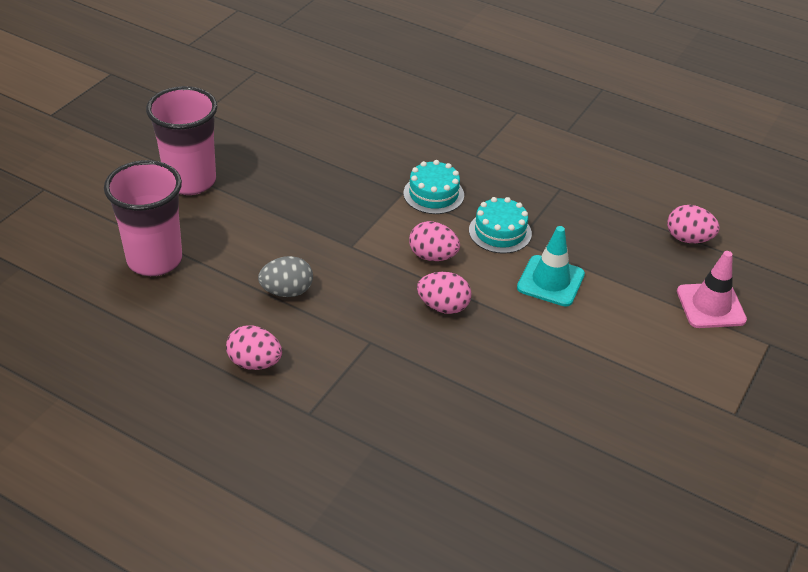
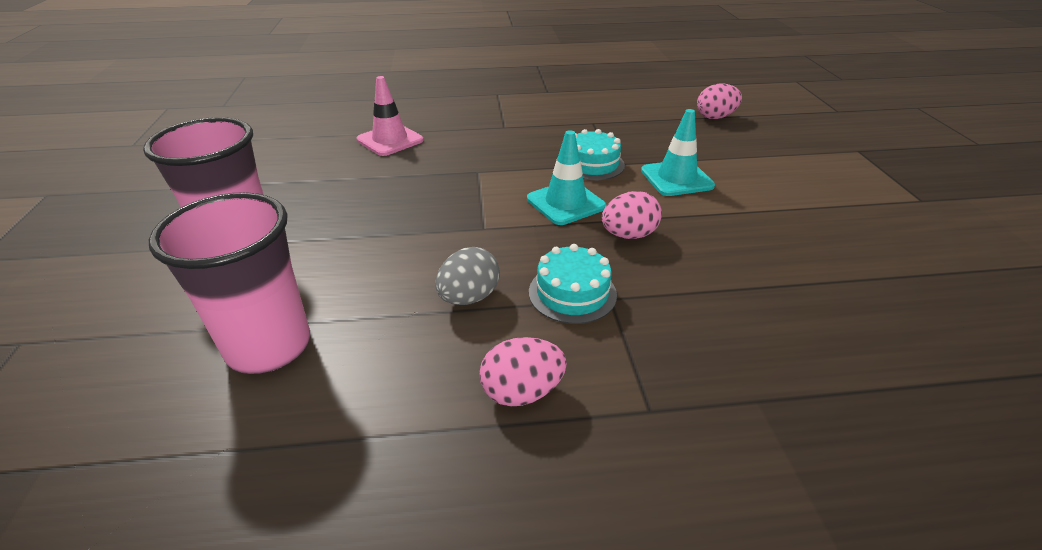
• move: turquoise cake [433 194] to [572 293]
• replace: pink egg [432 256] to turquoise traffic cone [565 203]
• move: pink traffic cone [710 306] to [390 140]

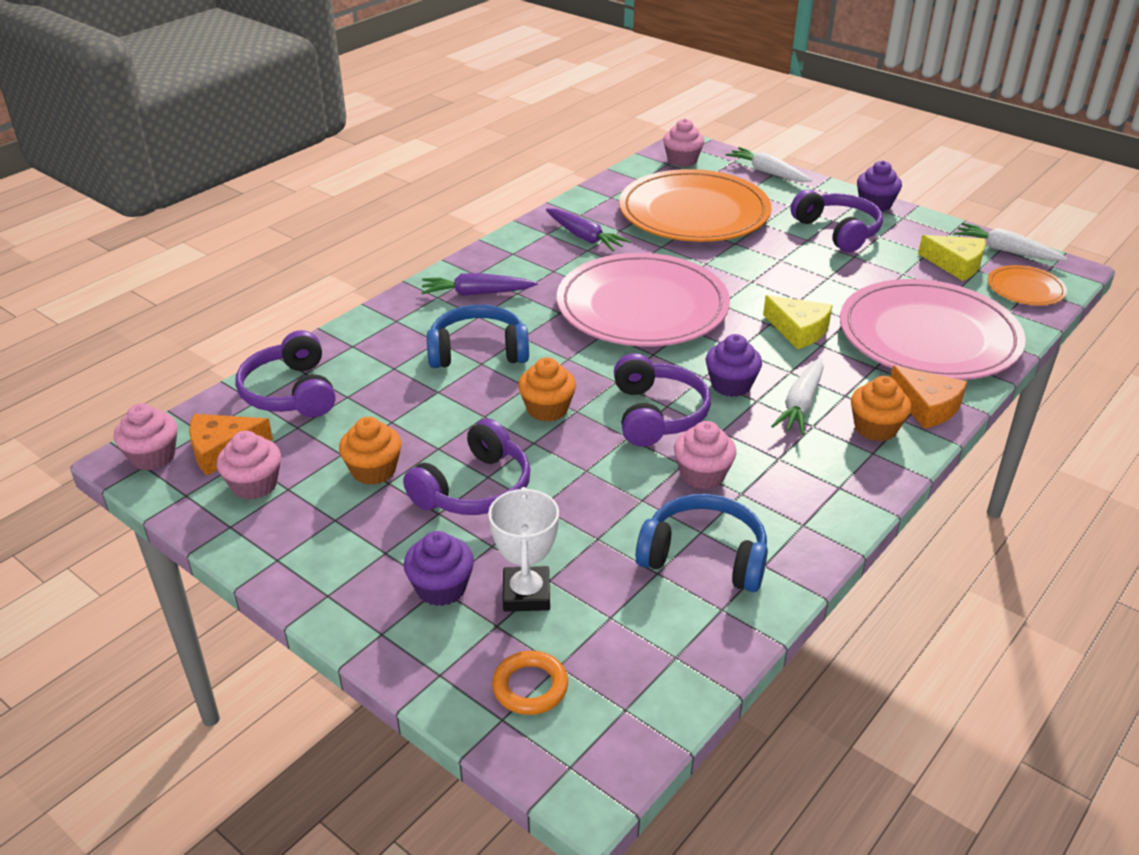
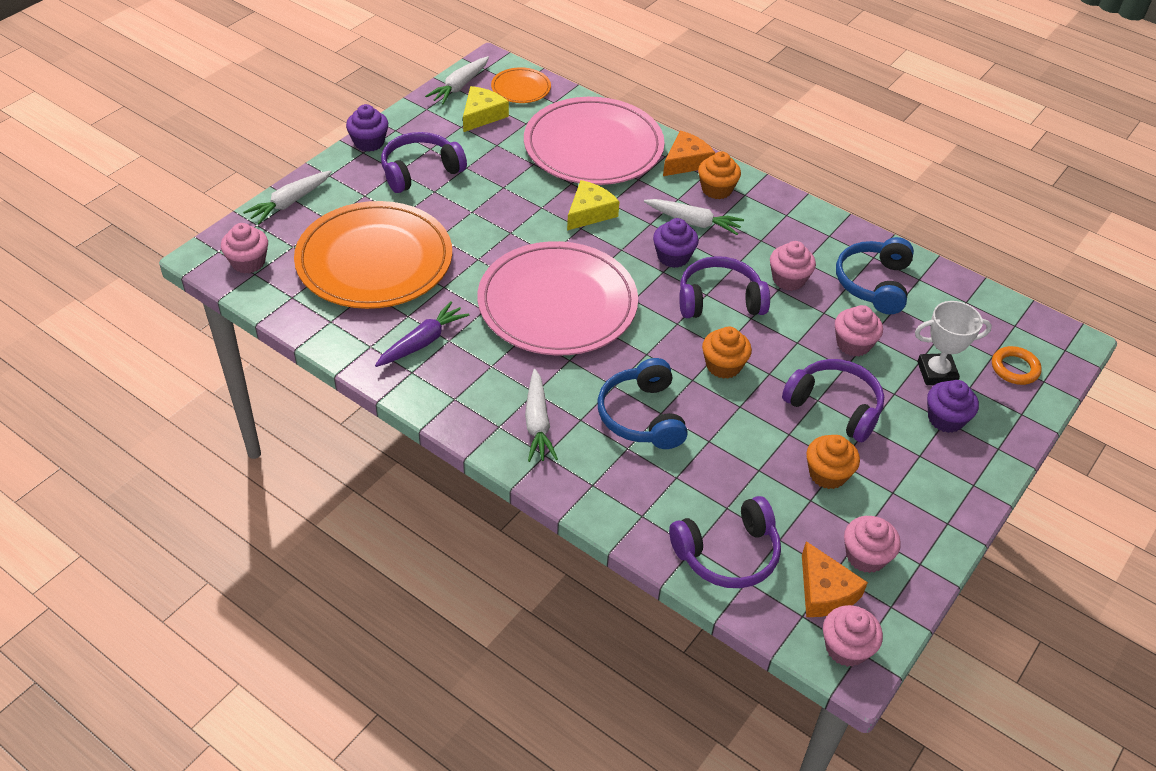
• recolor: purple carrot [477 293] to white carrot [537 423]
• insert: pink cupcake [853 344]

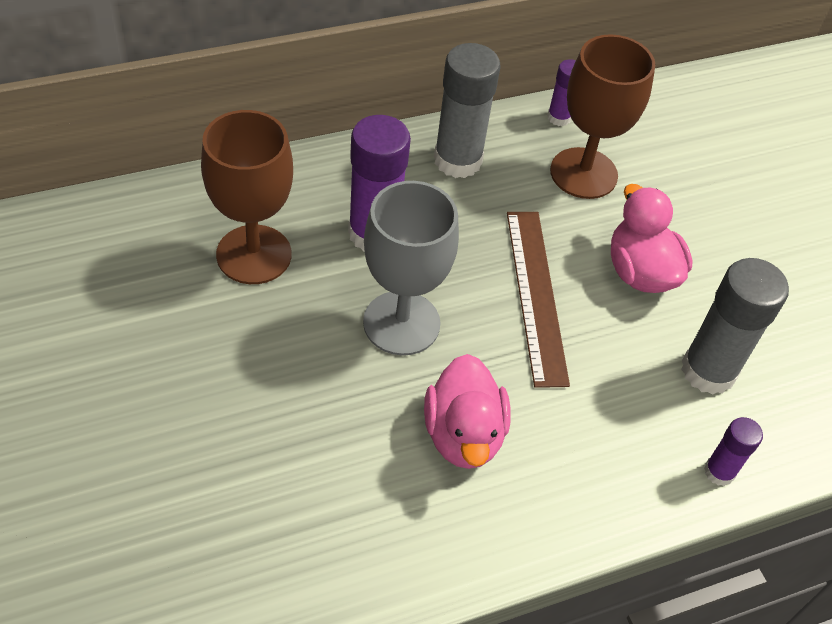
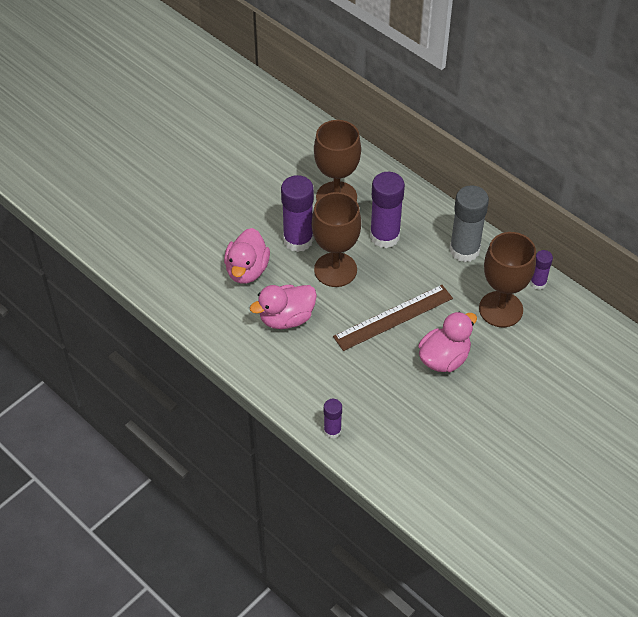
• recolor: grey goblet [401 323] to brown goblet [335 270]
• delete: grey glue stick [708 371]
• insert: purple glue stick [298 240]
• insert: pink duck [247 270]

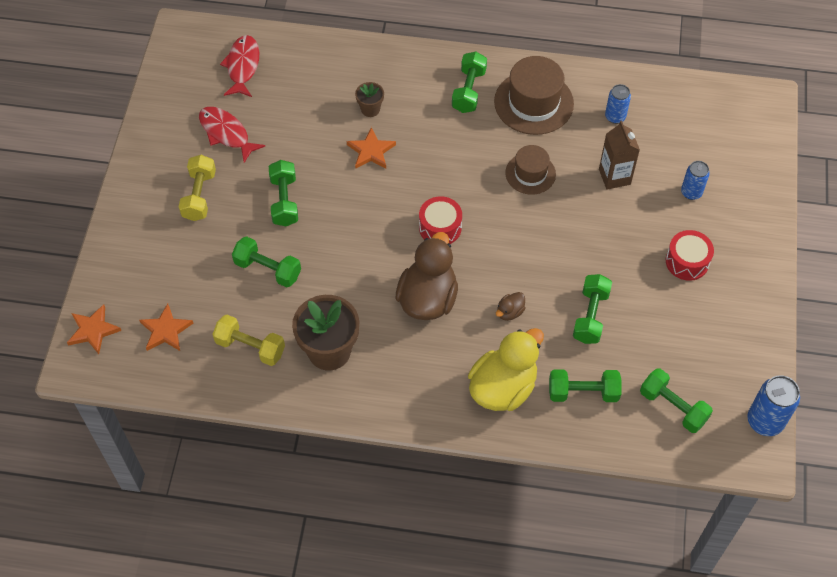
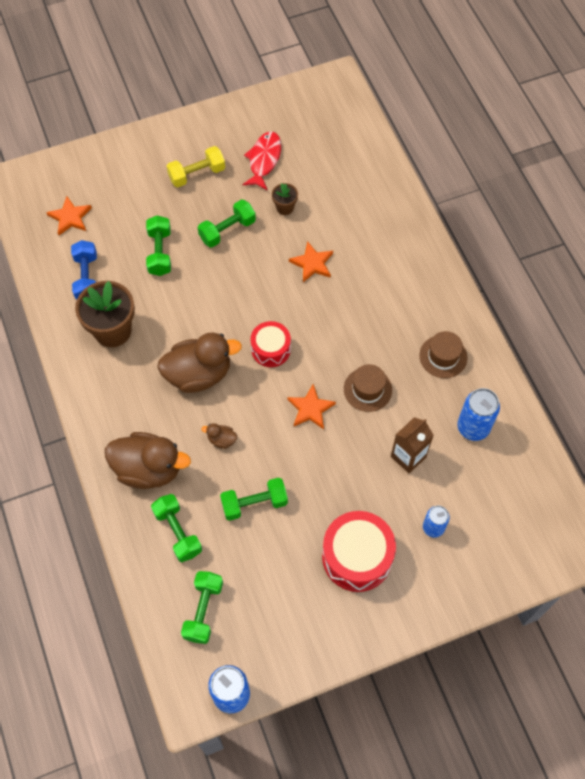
• delete: red fish [242 66]
• delete: green dumbbell [469 90]
• resize: brown hat [533 102] = [443 356] x0.61
• move: brown flower pot [370 109] to [285 208]
• resize: blue can [615 117] = [473 427] x1.56
• resize: red drum [687 261] = [357 557] x1.63
• move: orange star [93 330] to [310 409]
• recolor: yellow dumbbell [250 347] to blue dumbbell [87 277]
• recolor: yellow duck [503 387] to brown duck [148 469]

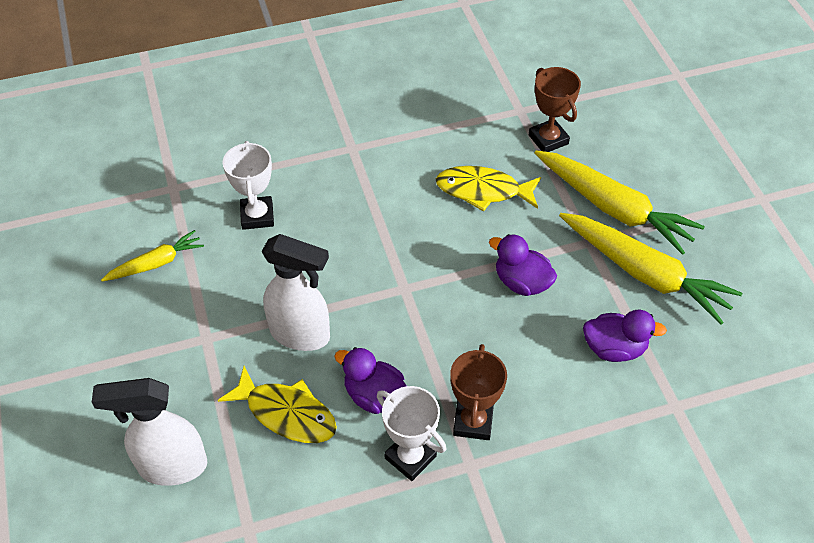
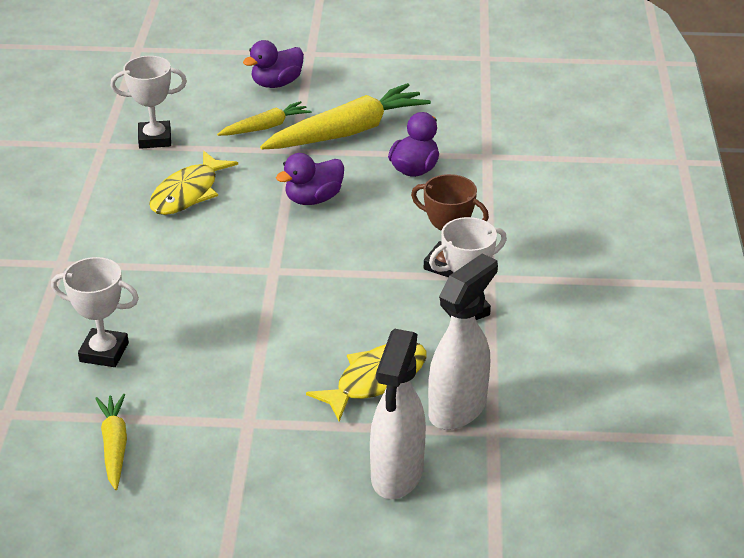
• recolor: brown trophy [548 139] to white trophy [155 139]
• resize: yellow carrot [613 208] = [266 127] x0.54
• move: white spray bottle [301 334] to [458 409]
• move: purple duck [374 396] to [276 83]

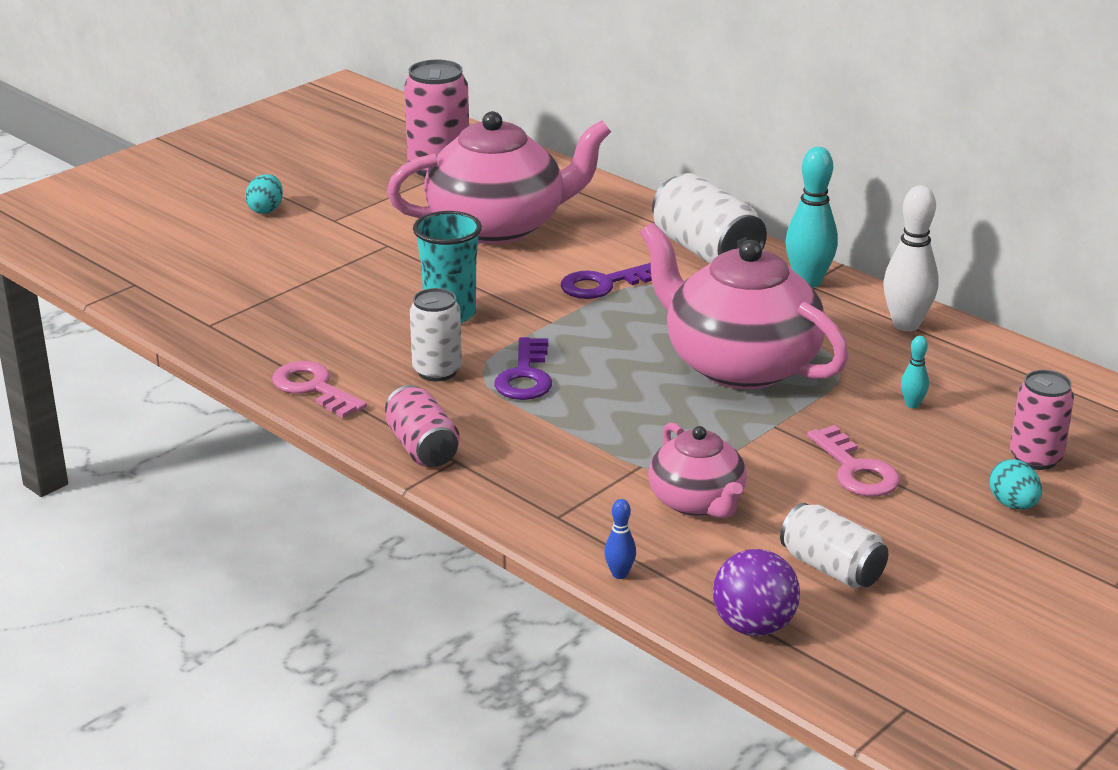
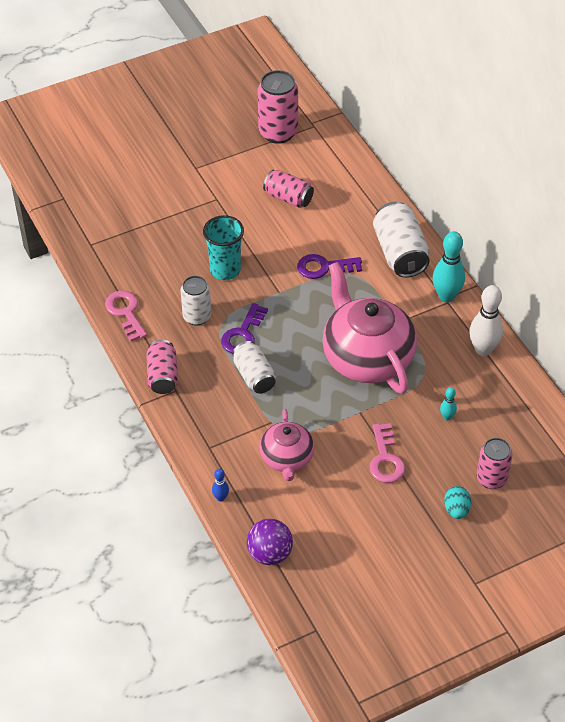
• replace: pink teapot [499 226] to pink can [288 198]
• delete: turquoise egg [266 209]
• move: white can [832 568] to [254 376]

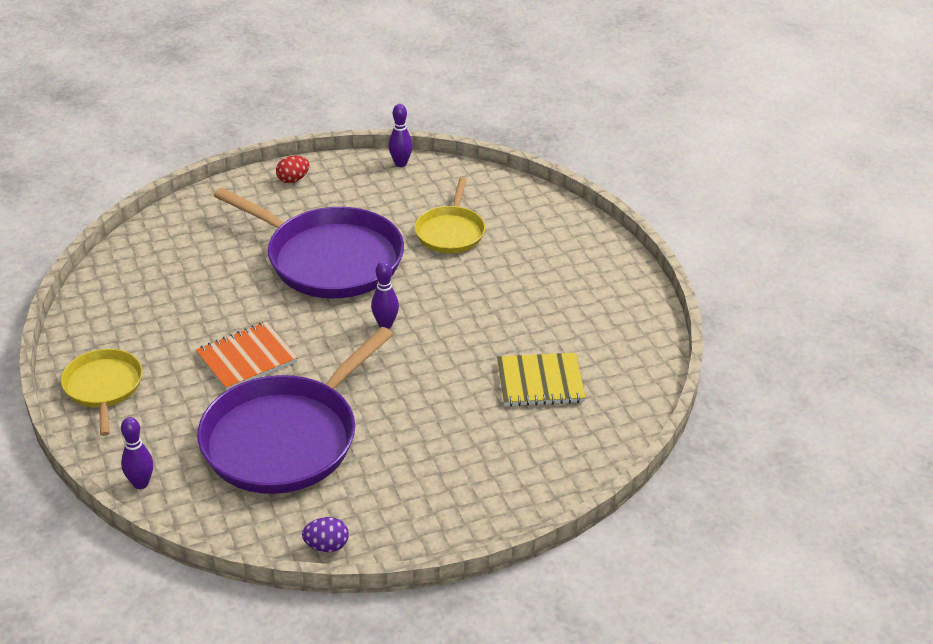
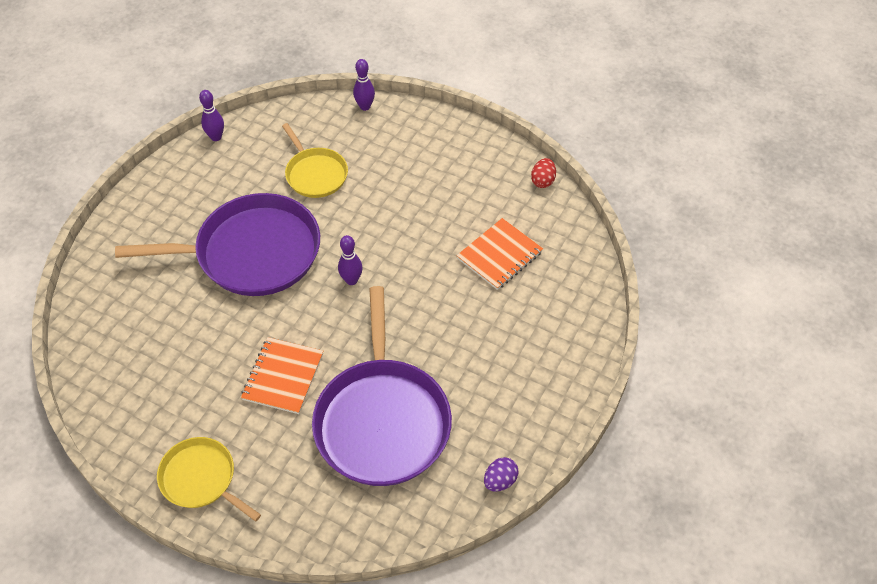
• move: red egg [293 180] to [543 181]
• recolor: yellow notebook [540 382] to orange notebook [499 255]
• move: purple bowling pin [141 483] to [365 106]

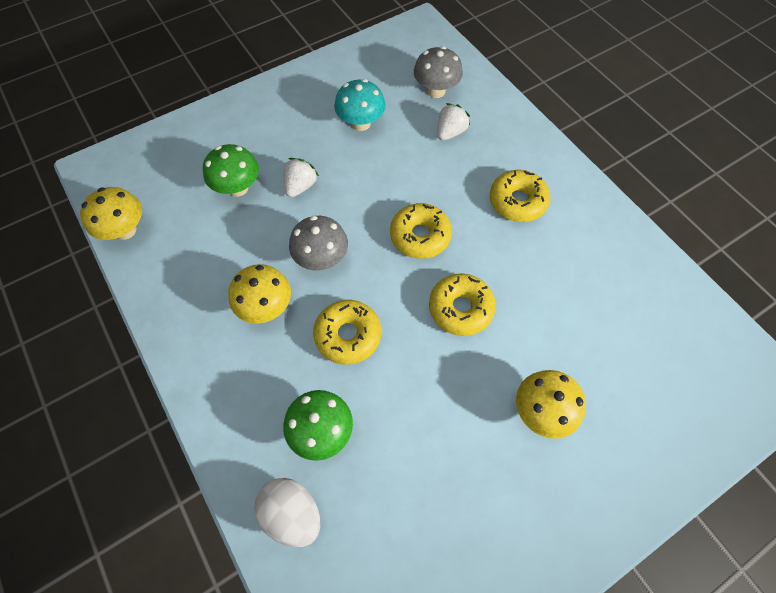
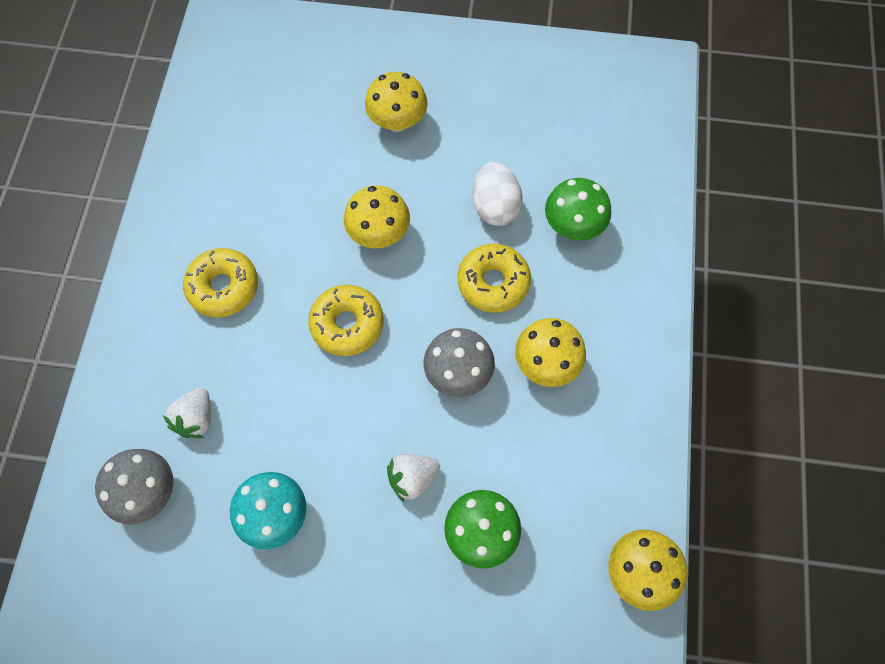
• rotate: white strawberry [450 132] = [196 418] 60 degrees counterclockwise
• replace: yellow donut [460 308] to yellow mushroom [379 233]
• move: white egg [292 514] to [495 206]

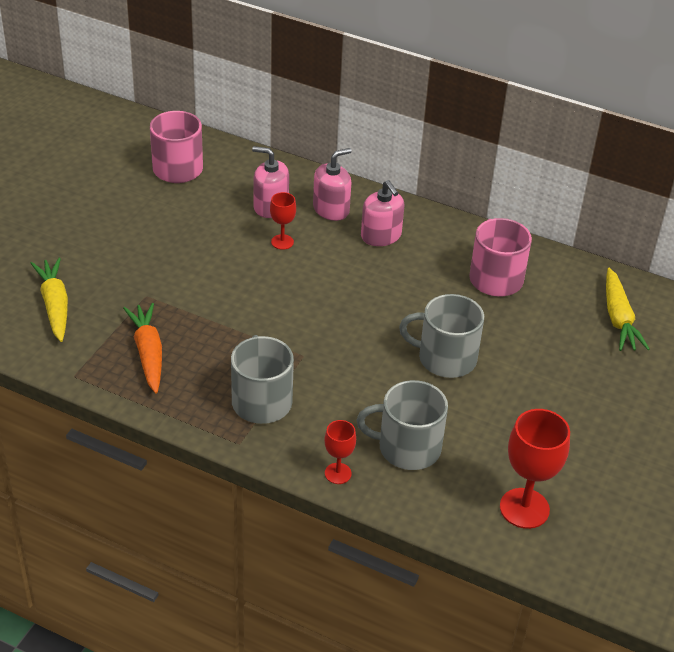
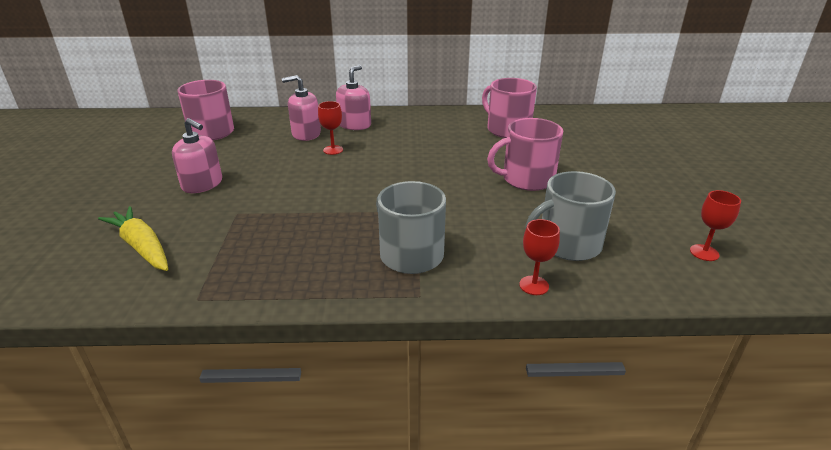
• move: pink soap dispenser [381 236] to [202 184]
• delete: yellow carrot [618 318]
• recolor: grey mug [445 358] to pink mug [526 179]
• delete: orange carrot [148 353]
• resize: red goblet [524 508] = [704 253] x0.55

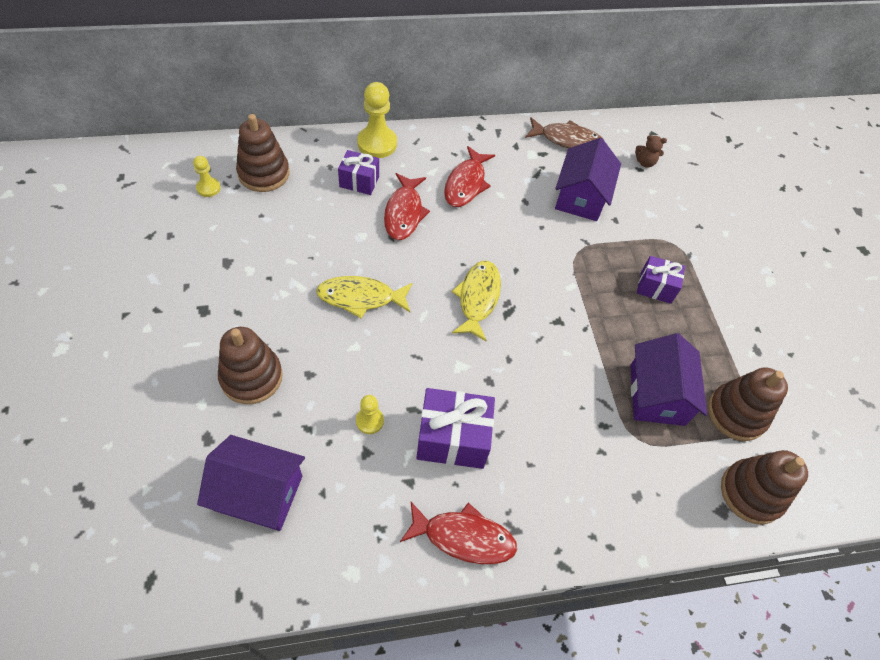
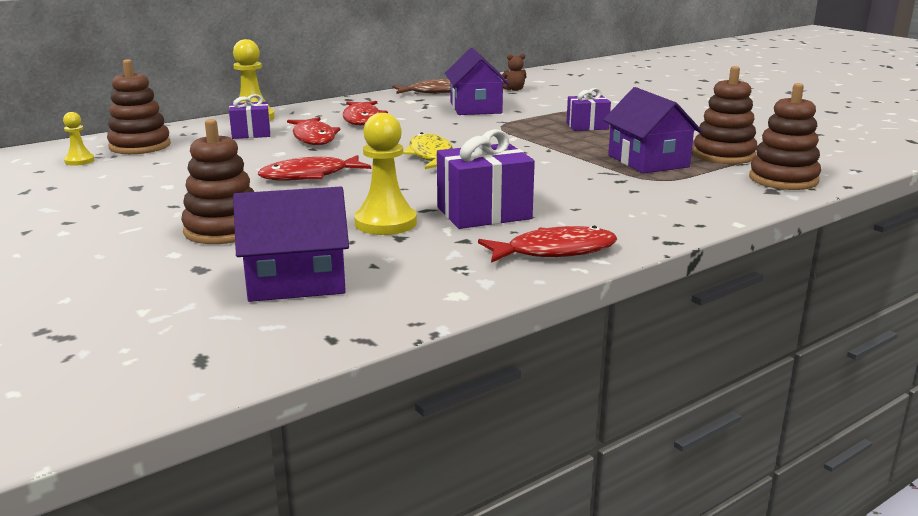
• recolor: yellow fish [361 298] to red fish [310 176]
• resize: yellow pawn [369 421] = [385 223] x1.83

